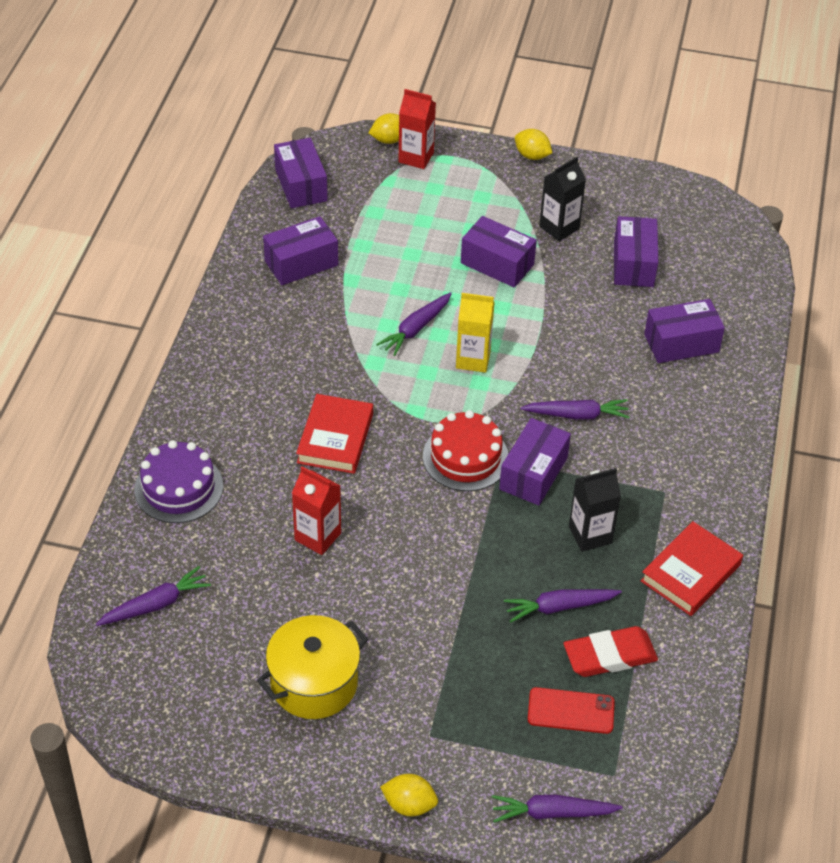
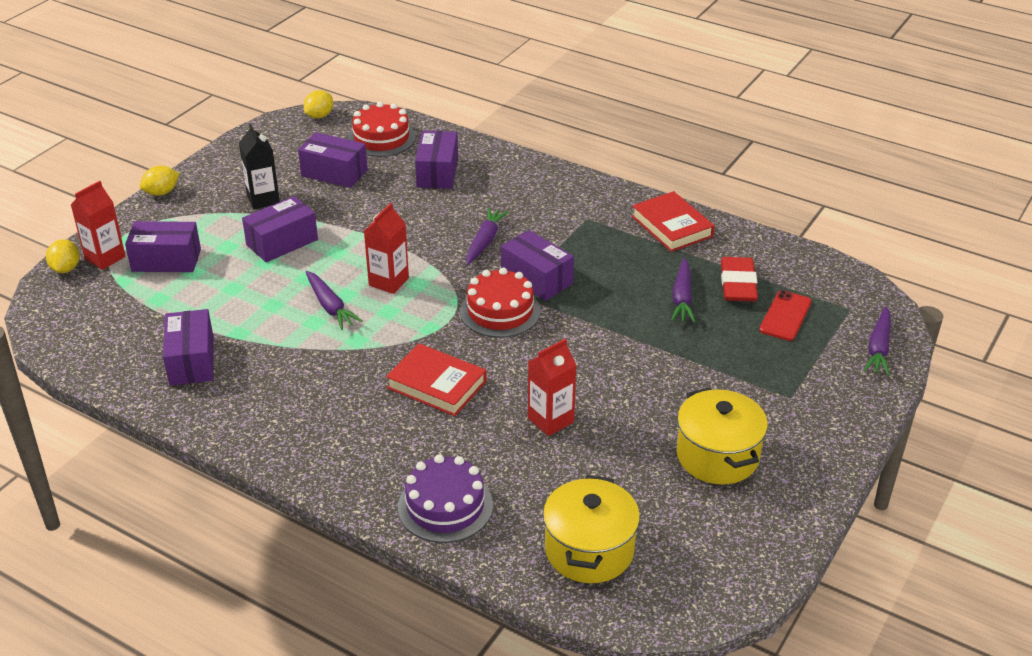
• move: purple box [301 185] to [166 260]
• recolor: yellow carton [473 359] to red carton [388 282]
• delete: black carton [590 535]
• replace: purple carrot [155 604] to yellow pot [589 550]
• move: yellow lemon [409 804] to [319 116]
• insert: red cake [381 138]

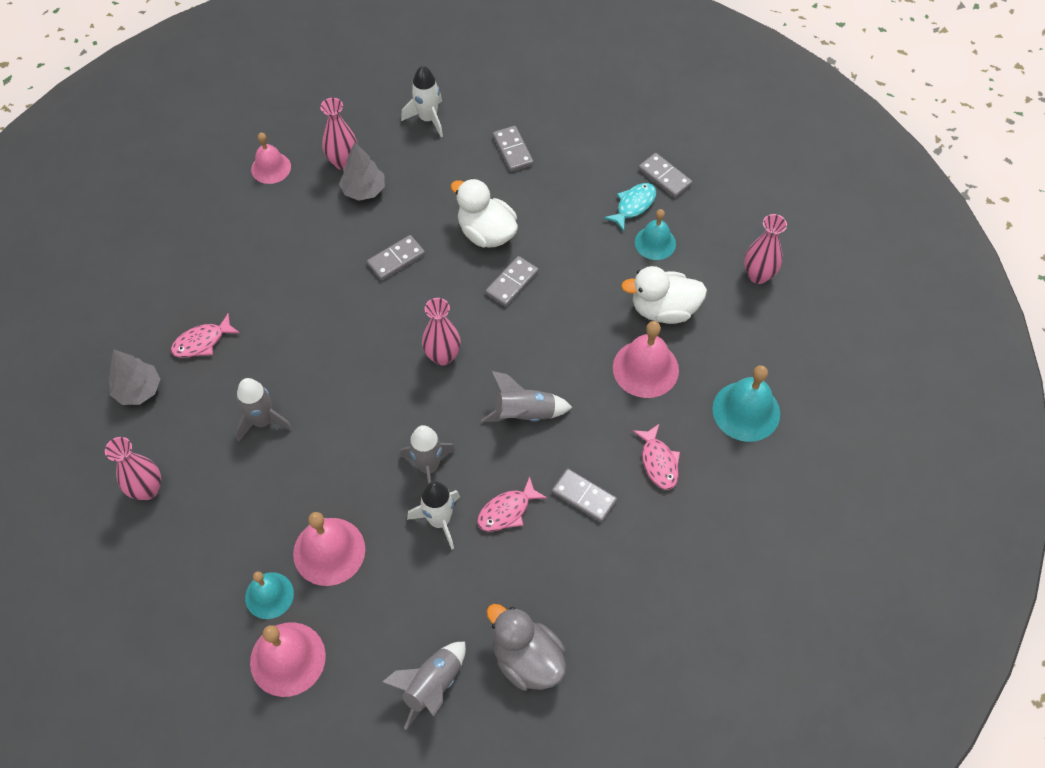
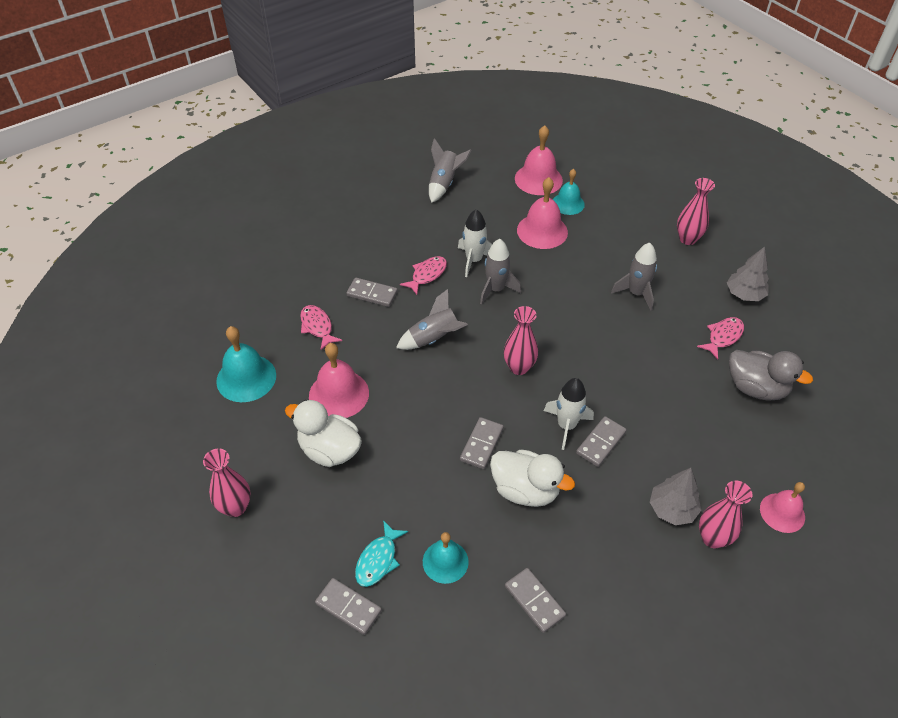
• move: white rocket [428 119] to [566 426]
• move: turquoise bell [655 243] to [445 561]
• rotate: white duck [663 309] = [329 450] 135 degrees counterclockwise
• move: grey duck [527 659] to [756 388]

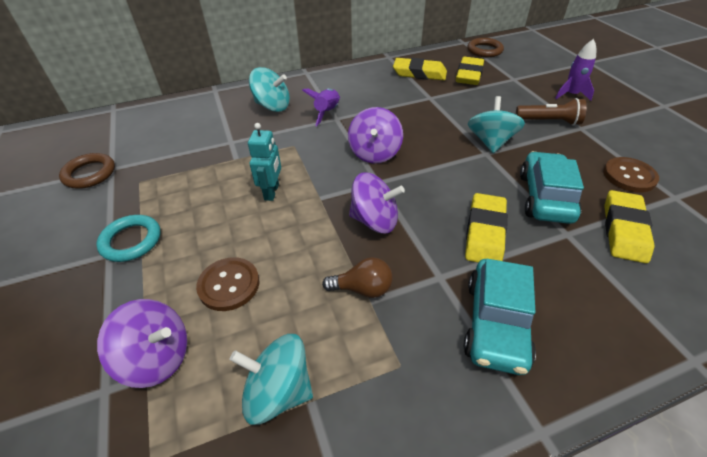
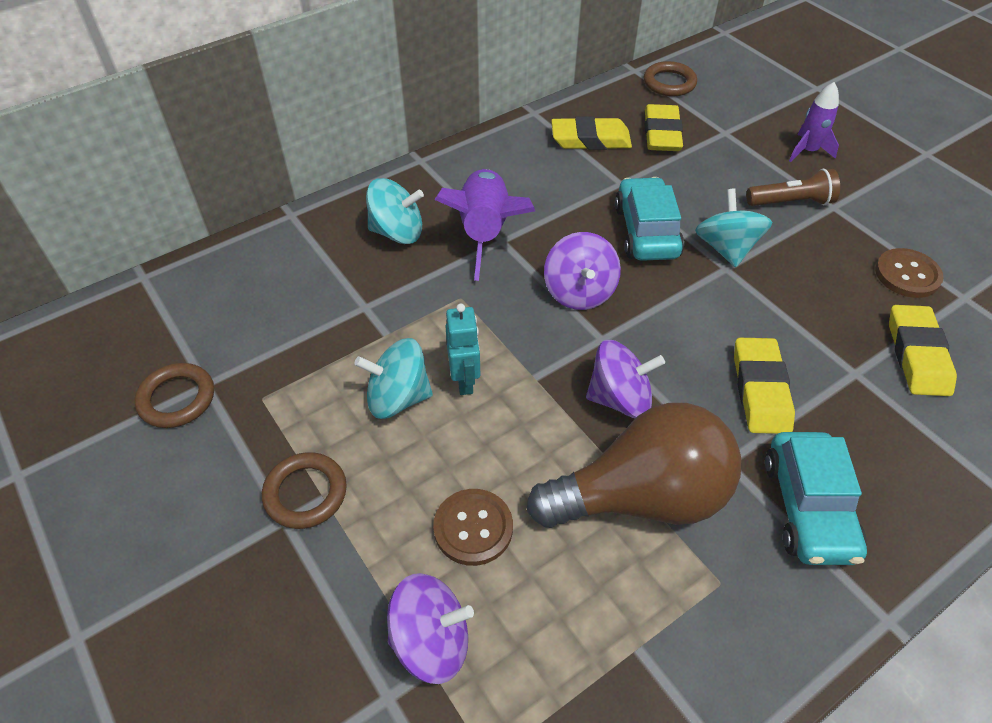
• resize: purple rocket [327 113] = [485 232] x1.70
• move: turquoise car [545 197] to [646 231]
• recolor: turquoise ring [131 241] to brown ring [305 493]
• resize: brown light bulb [362 289] = [642 497] x2.34
• move: turquoise spinning top [278 391] to [398 398]

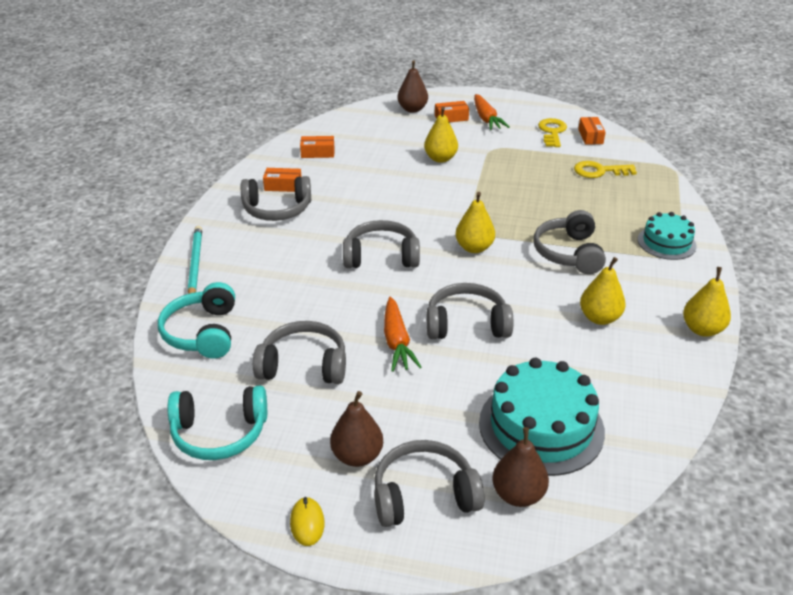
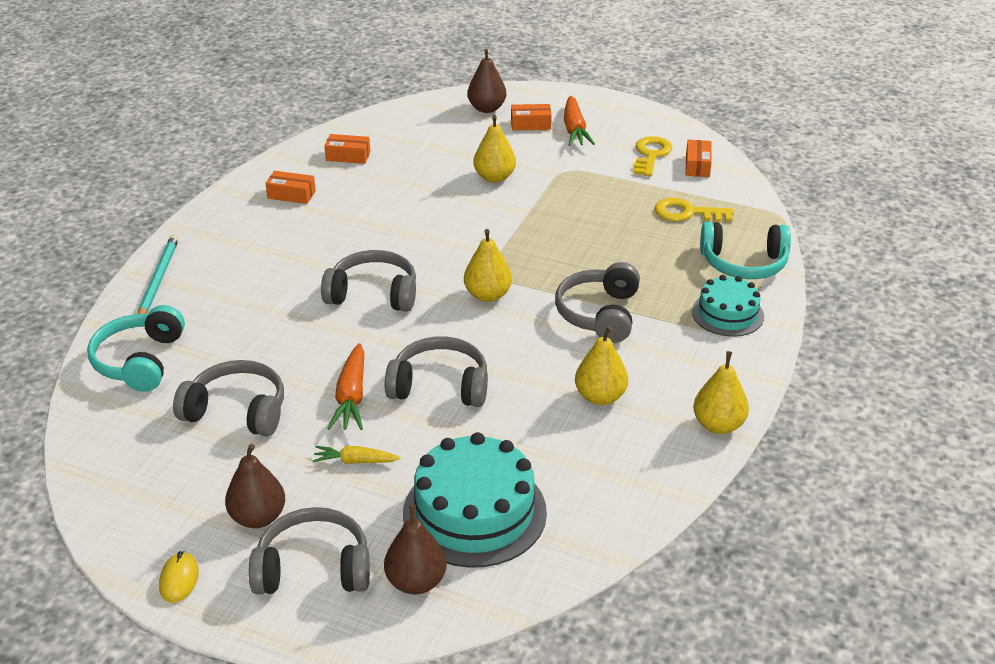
• delete: grey headphones [277 209]
• move: turquoise headphones [219 433] to [744 263]
• insert: yellow carrot [355 461]

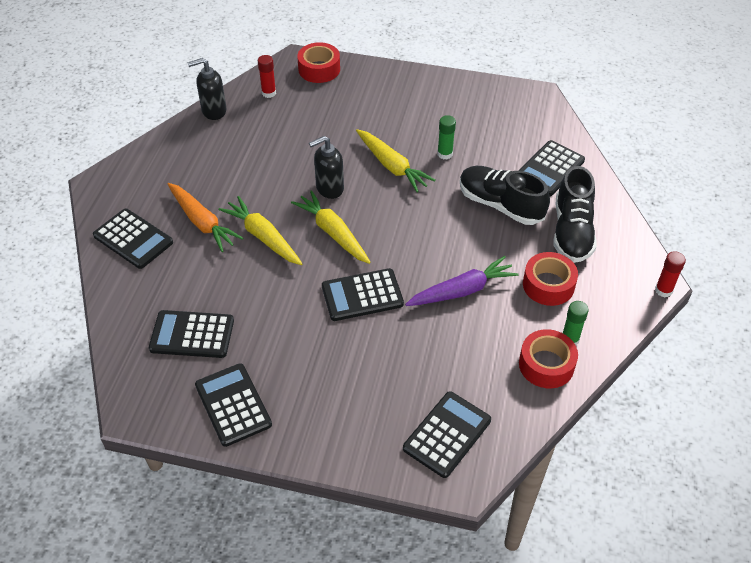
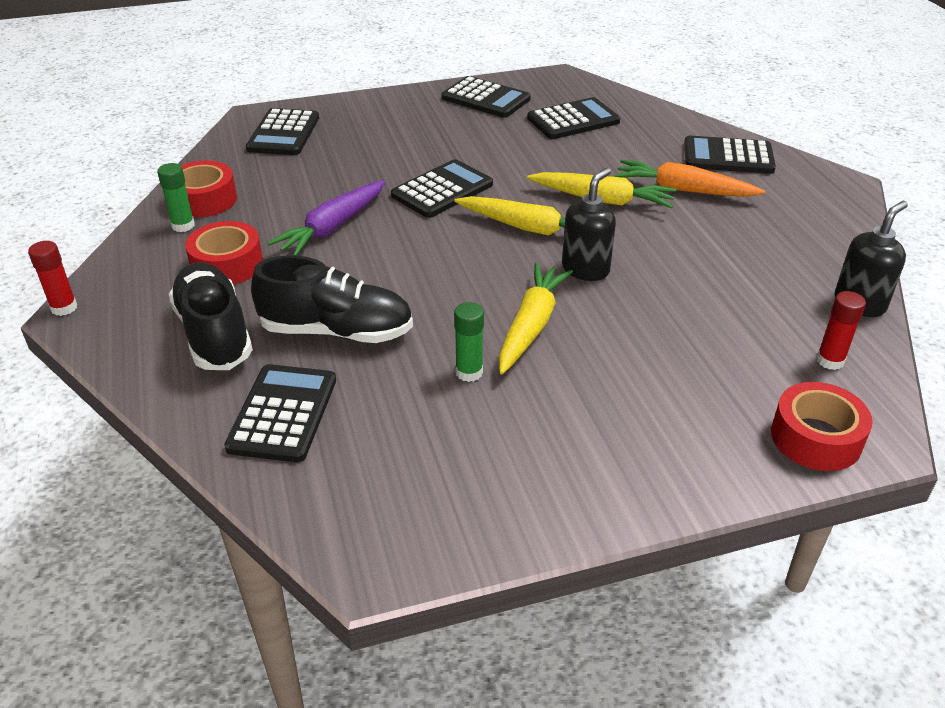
• rotate: yellow carrot [392 166] = [531 325] 90 degrees clockwise

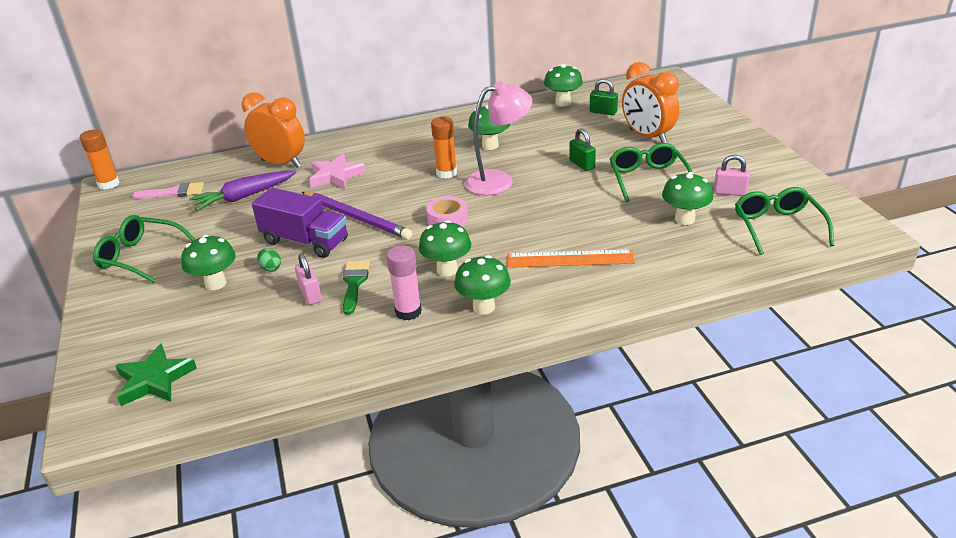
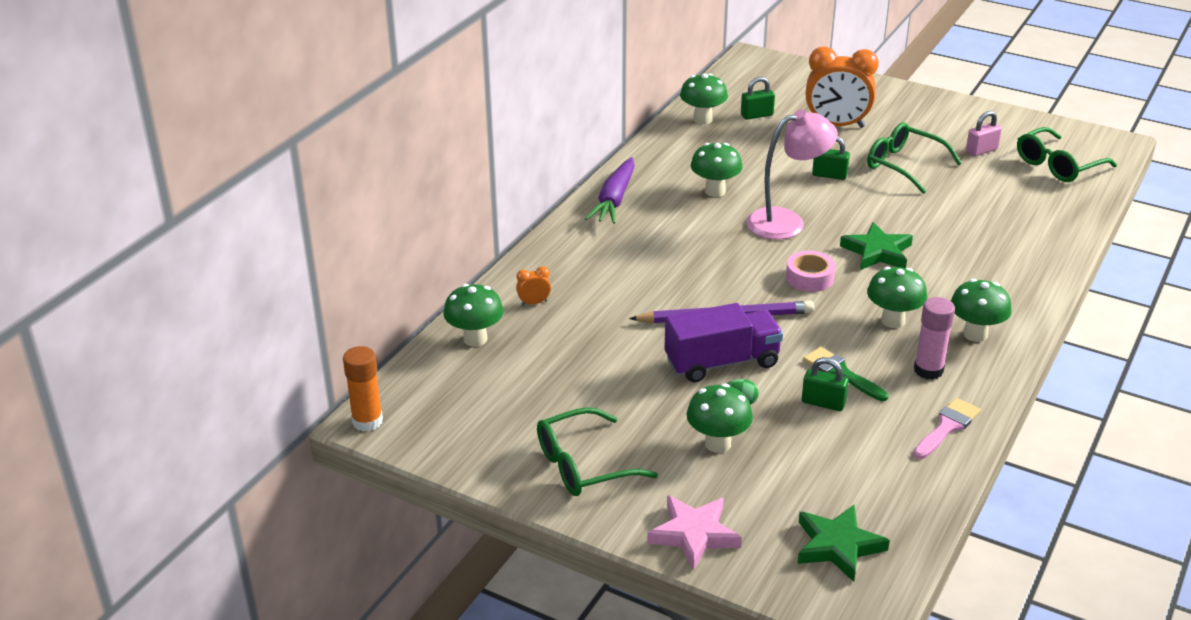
• rotate: pink lamp [499 180] = [786 222] 45 degrees clockwise
• resize: orange clock [281 163] = [534 303] x0.41
• delete: orange glue stick [446 173]
• move: pink star [336 175] to [694 534]
• move: purple carrot [244 197] to [614 200]
• move: green mushroom [684 219] to [475 339]
• move: pink brush [174 192] to [947 427]
• rotate: green glasses [777 227] = [1057 165] 75 degrees counterclockwise
• delete: orange ruler [570 259]
• recolor: pink padlock [310 294] to green padlock [823 403]
• insert: green star [877 252]

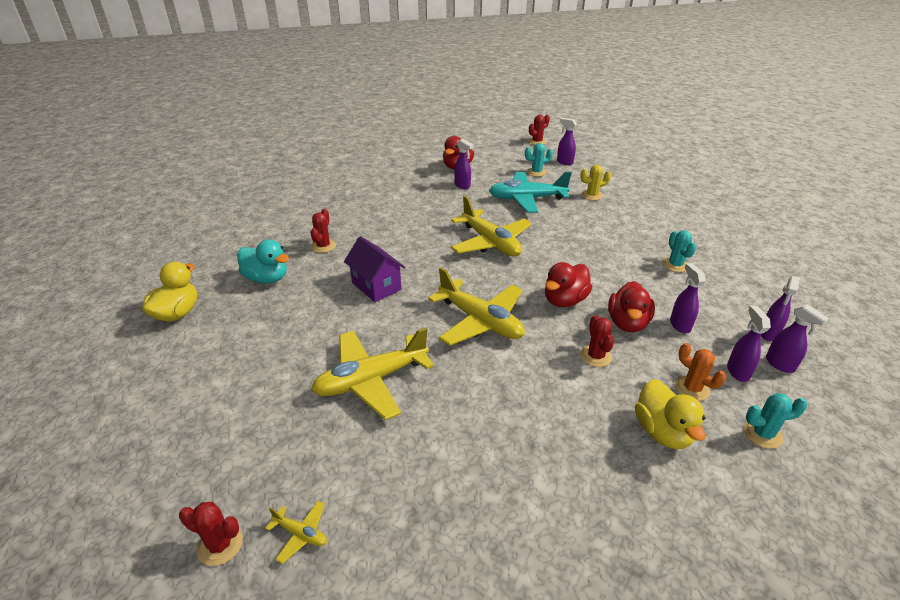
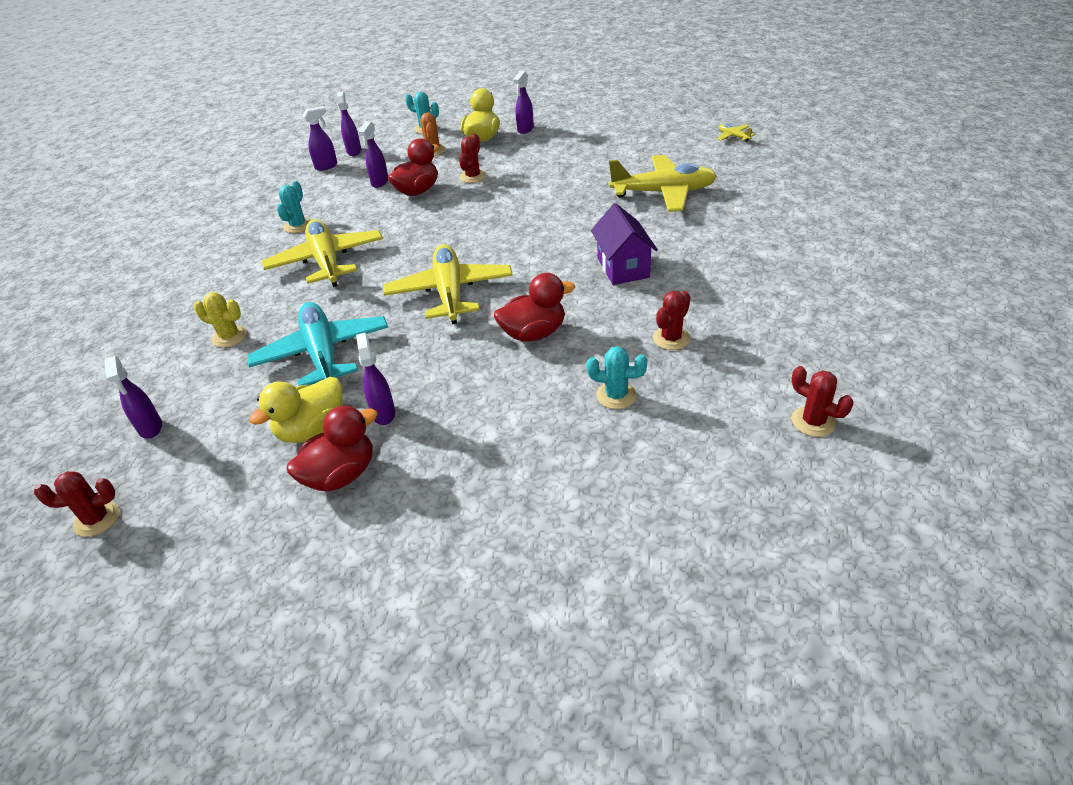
• move: turquoise cactus [536 172] to [616 395]
• rotate: turquoise plane [527 199] = [323 354] 135 degrees counterclockwise
• delete: turquoise duck [267 278]
• move: yellow duck [177 313] to [312 429]
• move: red duck [564 300] to [534 333]
• move: yellow plane [480 321] to [326 261]
• move: purple spray bottle [737 371] to [525 129]
• move: red cactus [220 545] to [813 421]

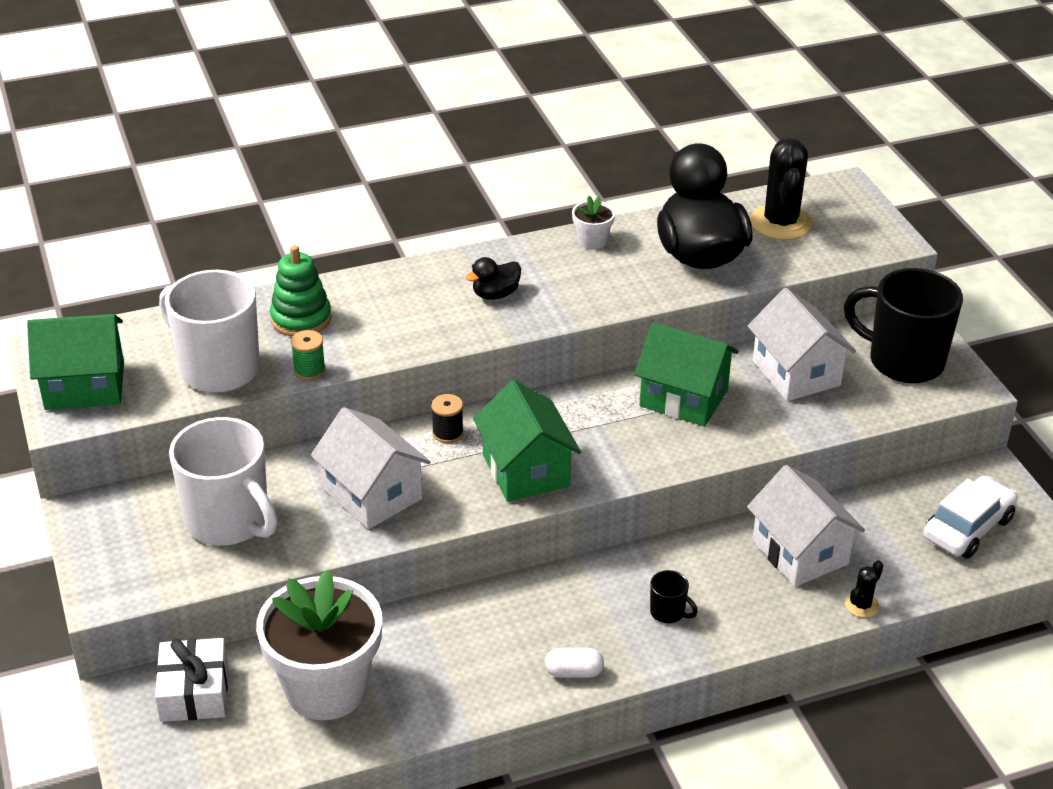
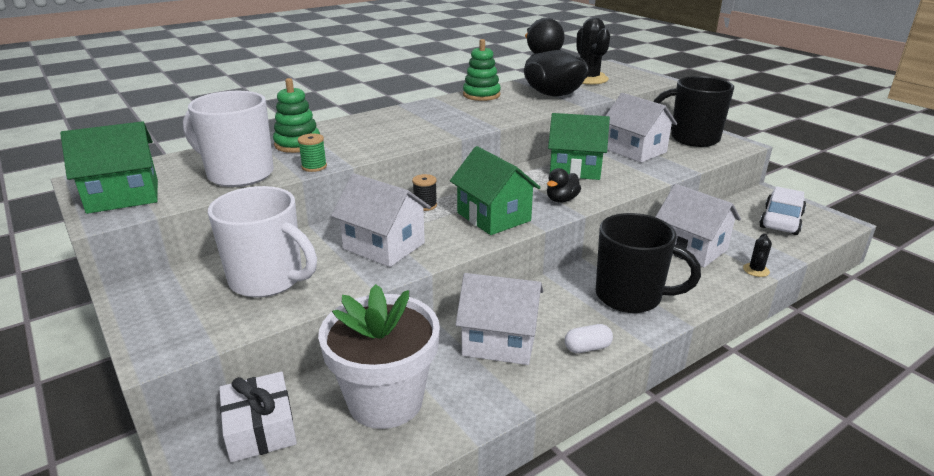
• replace: white flower pot [592 241] to green stacking toy [481 95]
• move: black duck [495 294] to [561 200]
• resize: black mug [668 612] = [630 297] x2.41
• insert: white house [499 341]

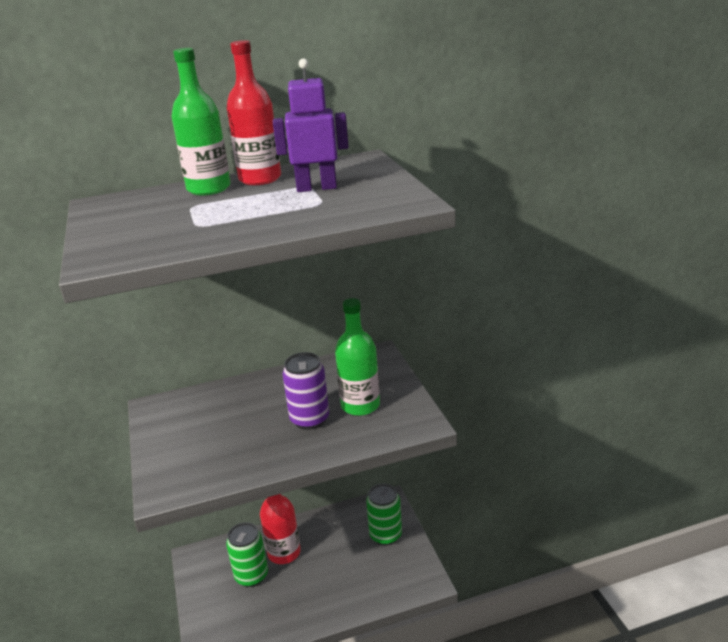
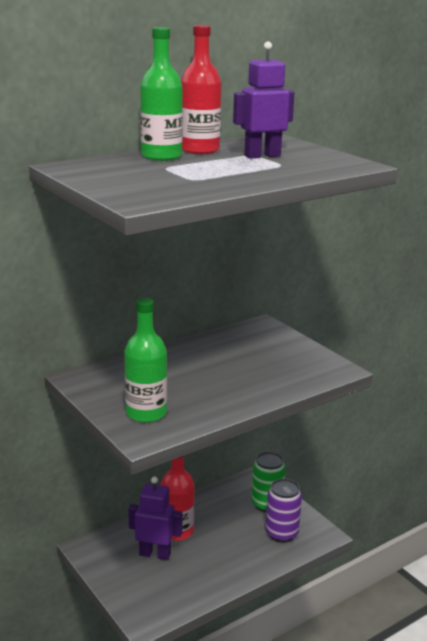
• move: green bottle [360 405] to [146 413]
• move: purple can [310 419] to [281 534]
• replace: green can [251 576] to purple robot [155 554]

